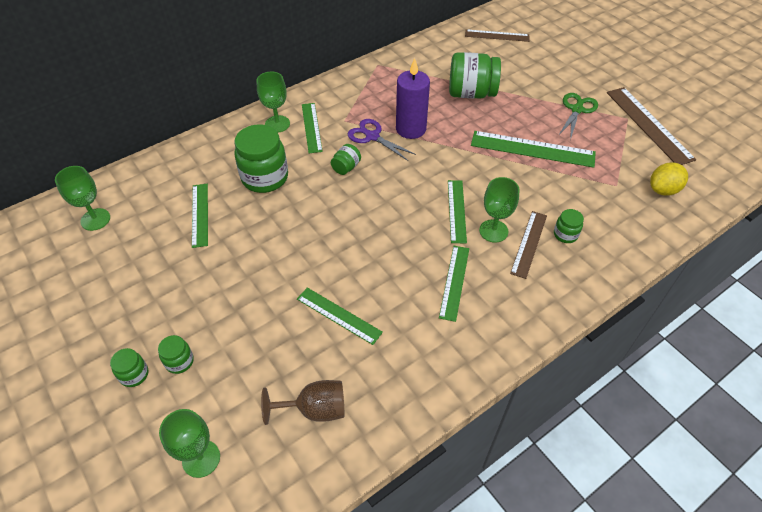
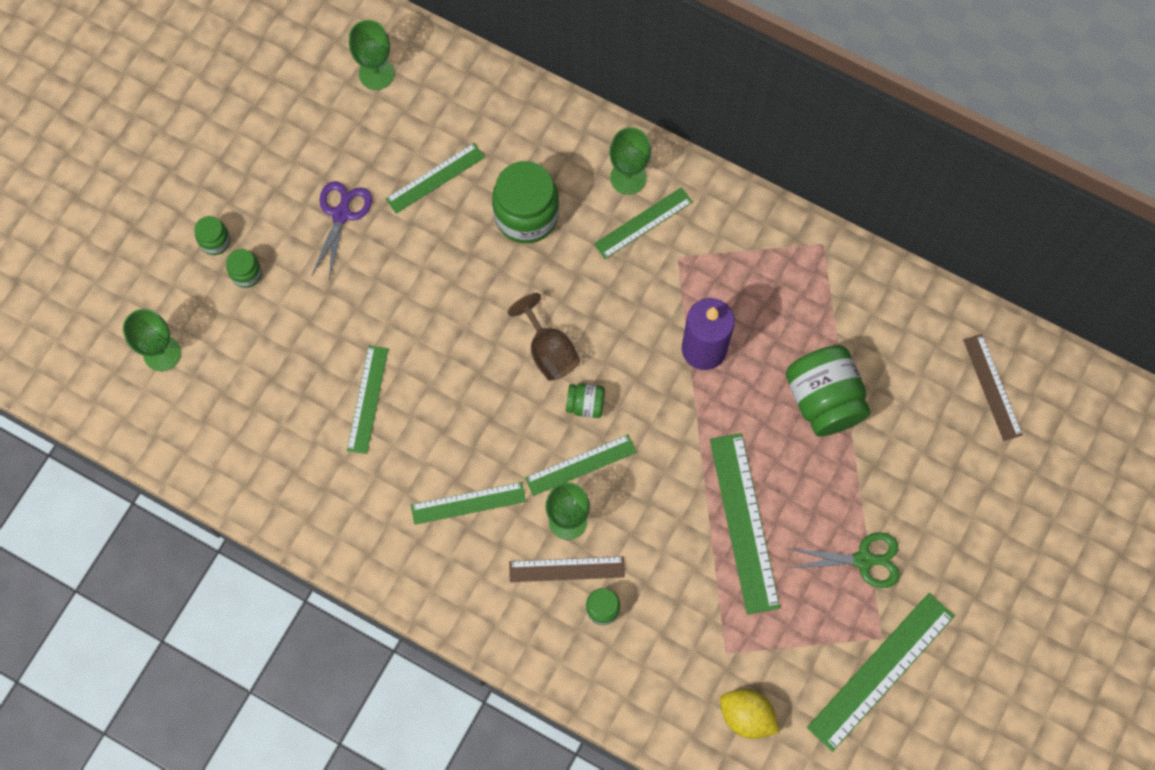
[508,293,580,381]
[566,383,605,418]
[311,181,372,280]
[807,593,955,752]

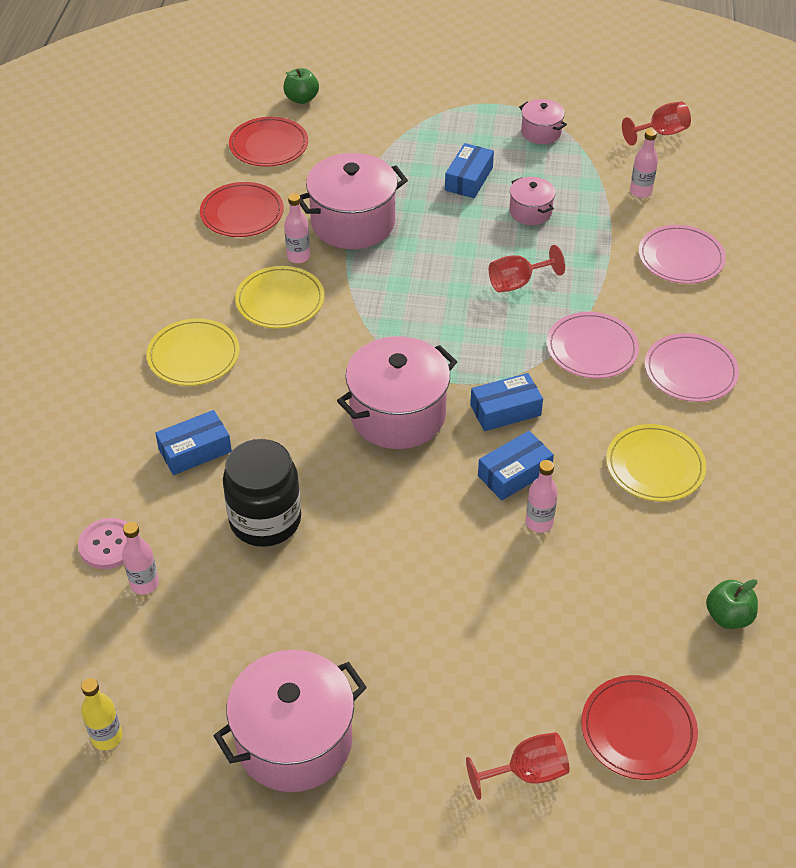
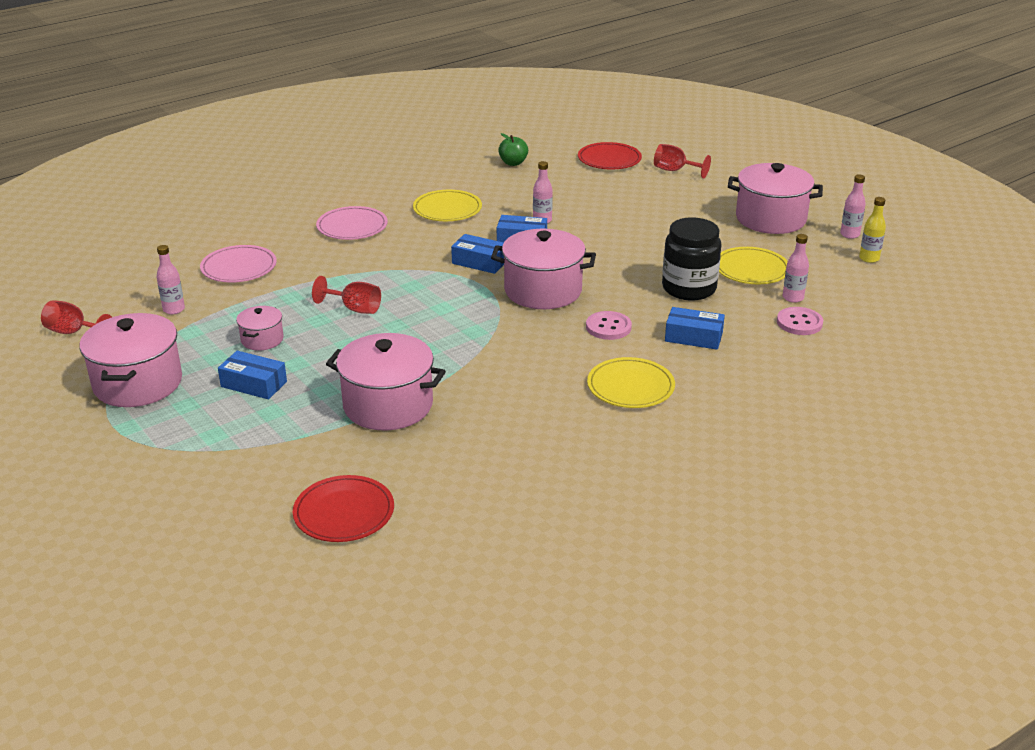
[200,182,284,237] (first image)
[283,68,319,104] (first image)
[547,312,639,378] (first image)
[586,311,632,340]
[719,247,788,284]
[840,174,866,239]
[218,351,287,399]
[80,313,182,407]

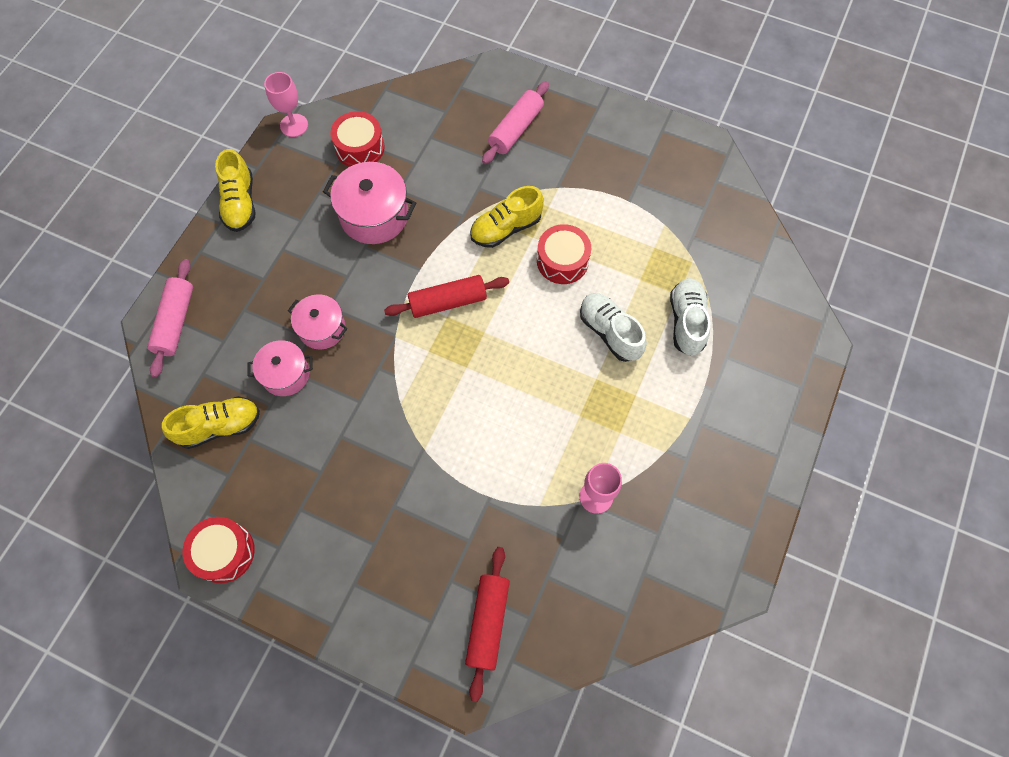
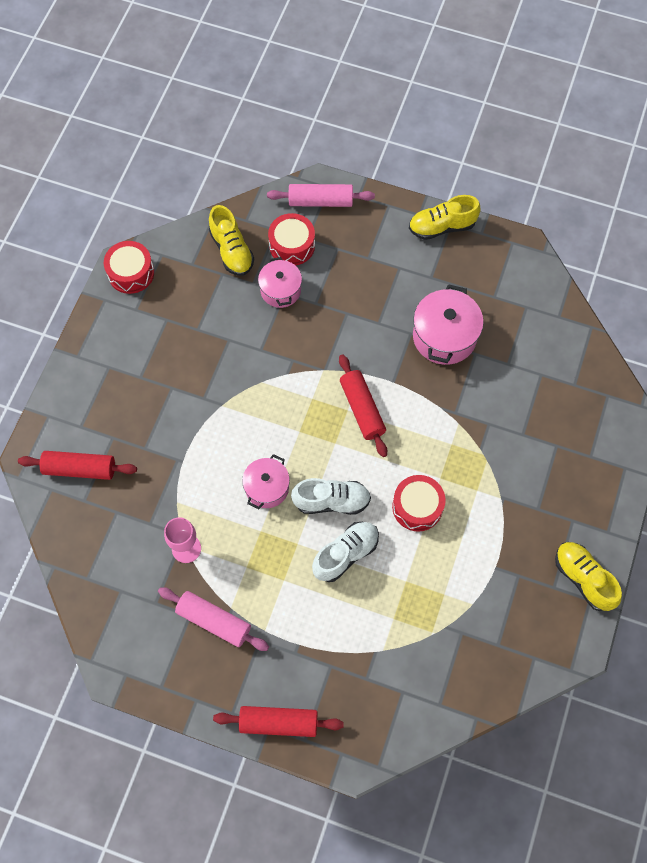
[264,72,308,137] (first image)
[213,706,344,737]
[242,454,290,509]
[268,213,315,265]
[555,542,622,611]
[158,587,269,651]
[291,478,371,515]

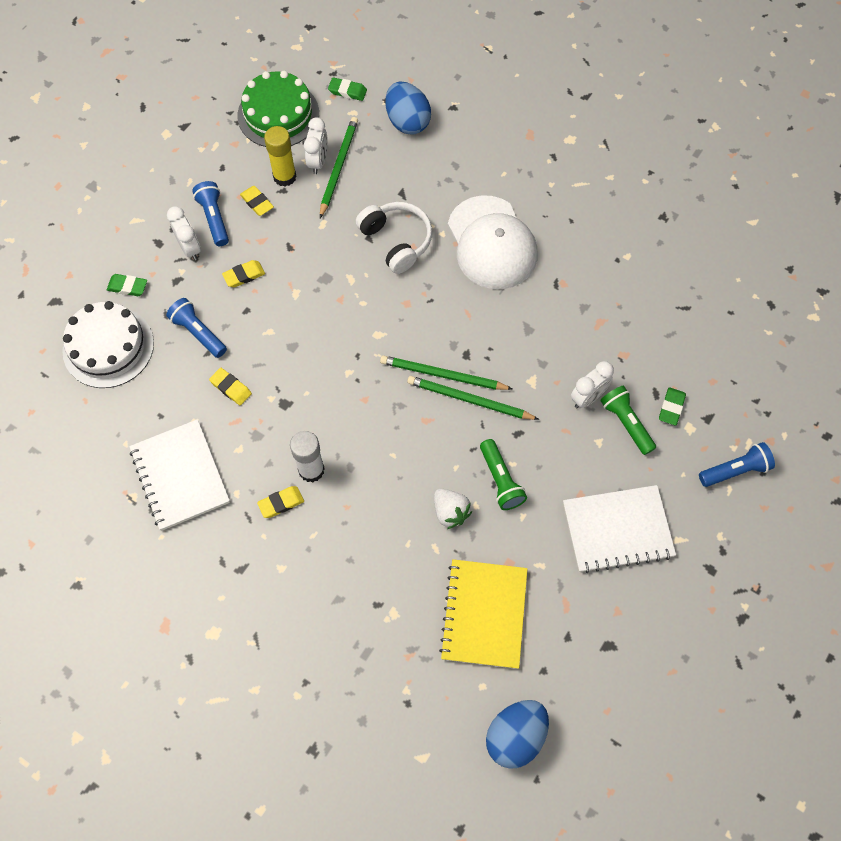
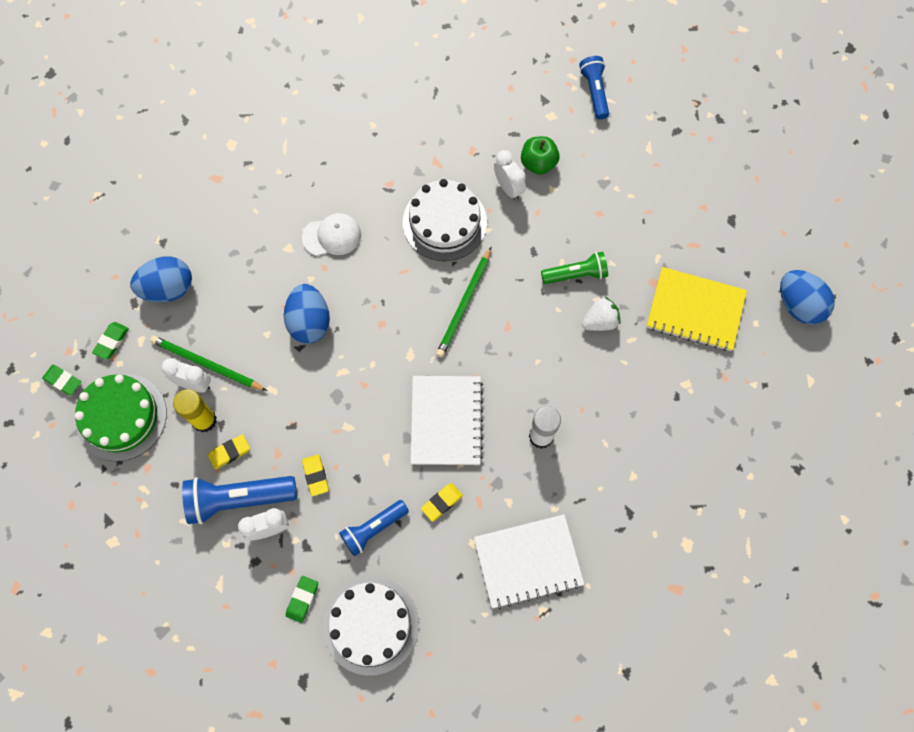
[257,486,304,518] (first image)
[407,376,539,420] (first image)
[403,179,487,261]
[411,376,483,465]
[42,365,81,396]
[284,284,330,344]
[521,136,560,175]
[182,476,297,524]
[302,213,361,256]

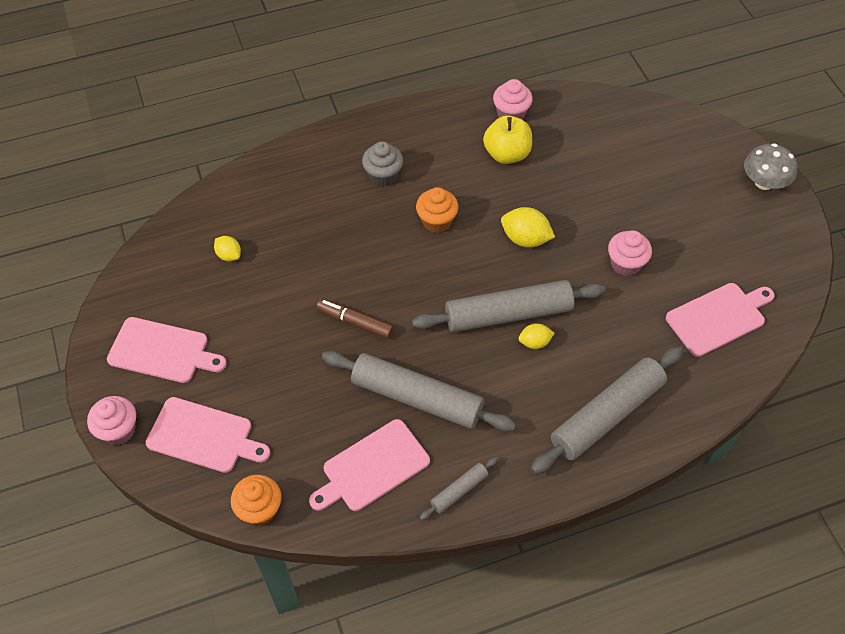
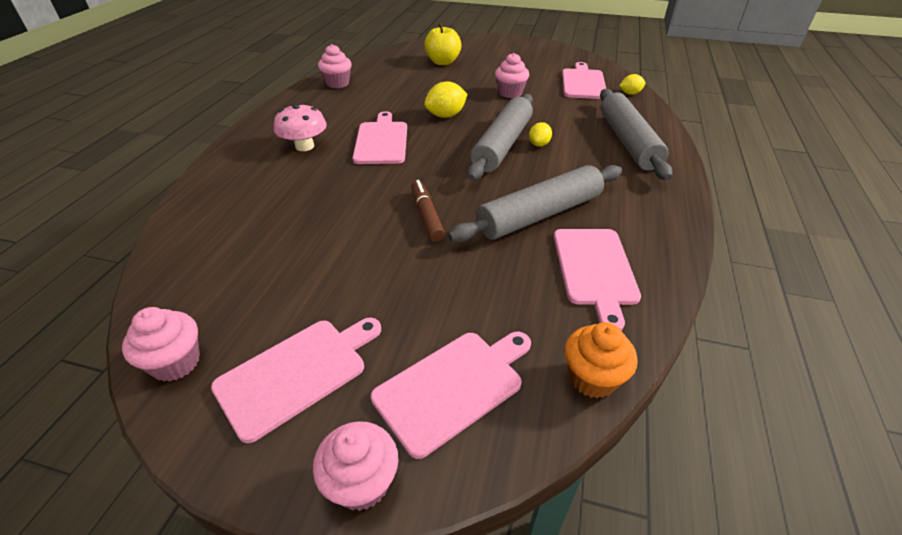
[420,457,498,520] (first image)
[744,143,797,190] (first image)
[122,307,200,381]
[619,74,645,95]
[424,23,462,65]
[274,103,327,151]
[353,111,407,164]
[411,180,445,241]

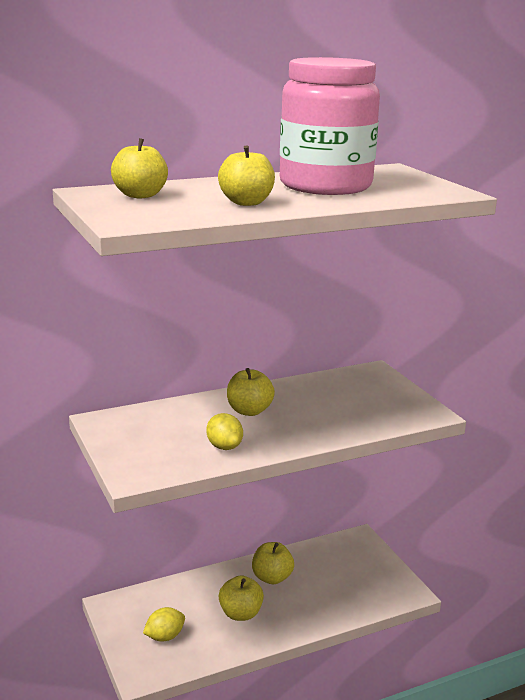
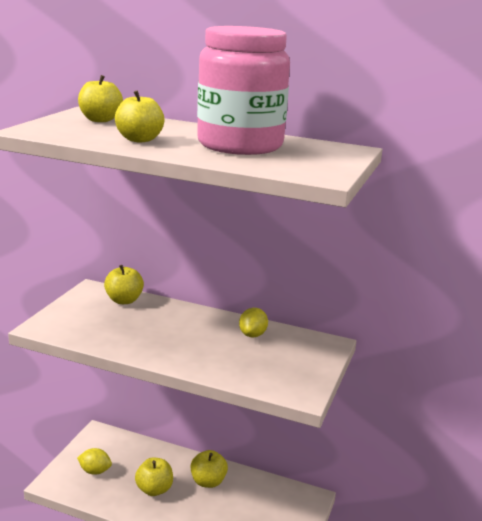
[239,308,268,338]
[104,265,144,304]

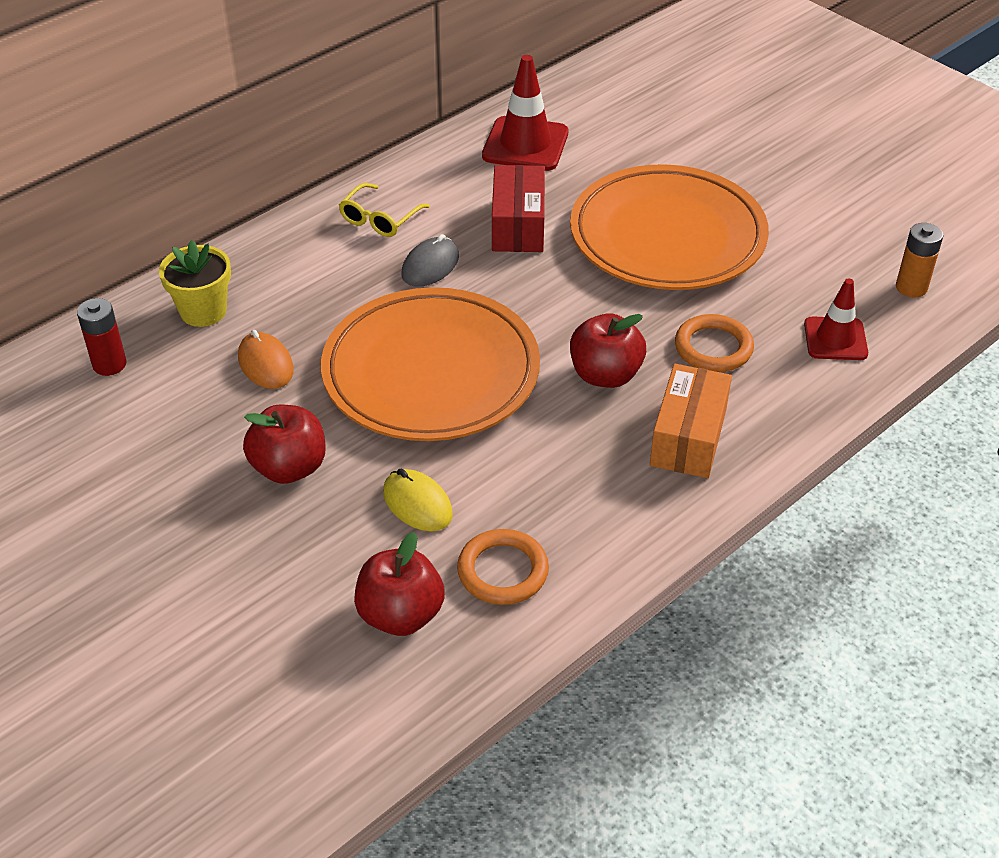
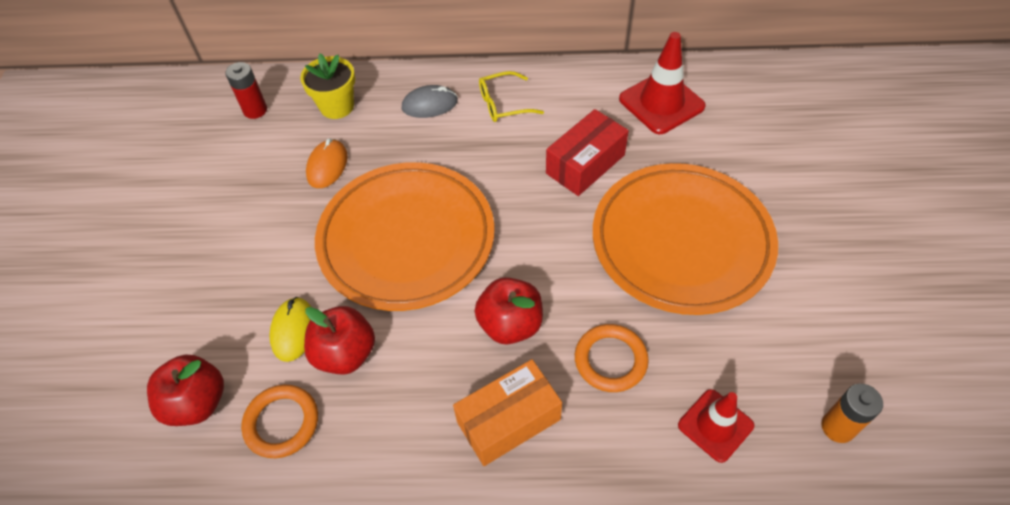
[304,306,375,375]
[402,85,458,118]

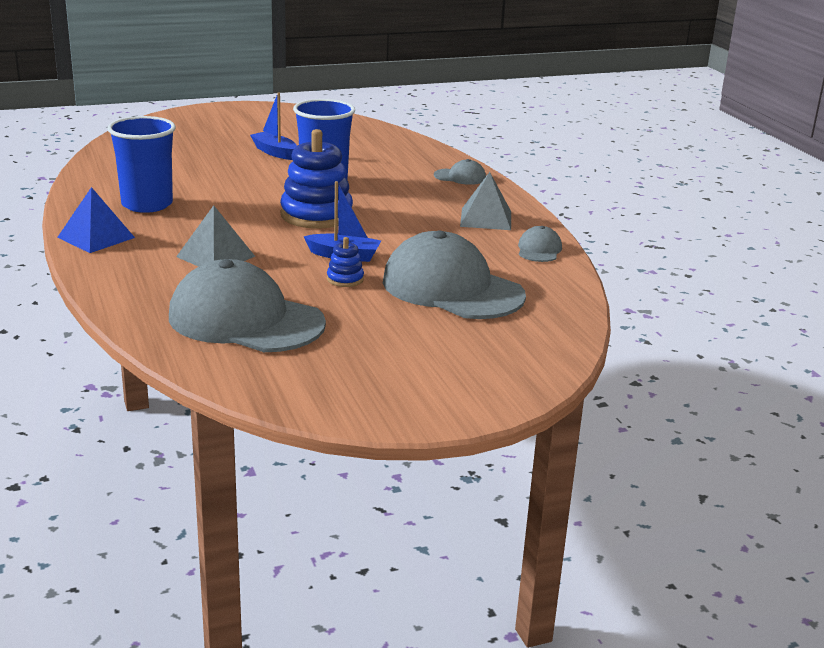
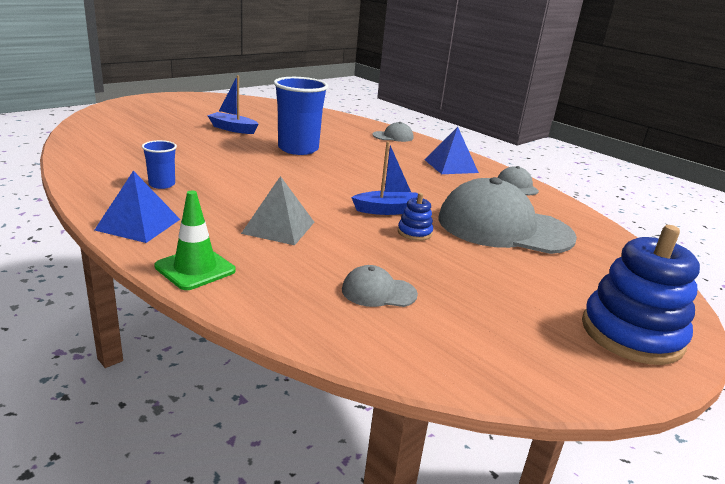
[154,191,236,290]
[582,225,700,365]
[424,127,479,174]
[142,140,177,189]
[342,265,418,307]

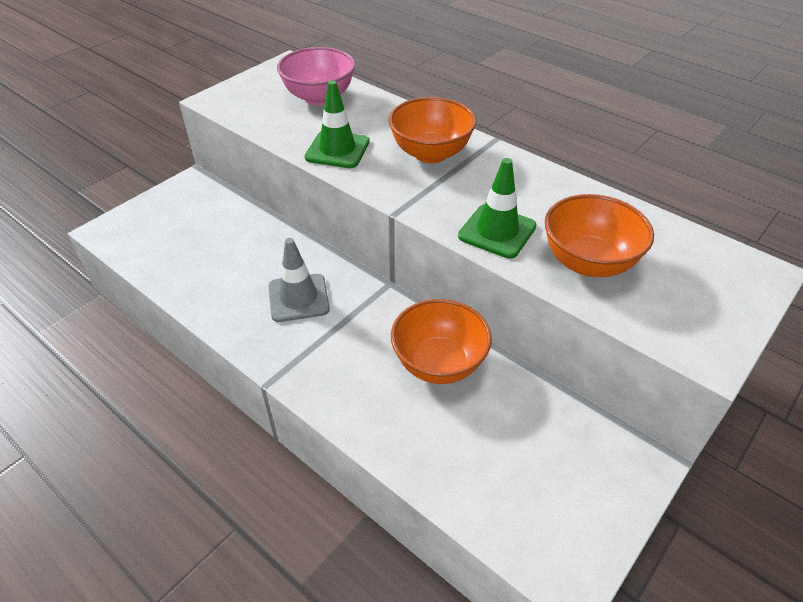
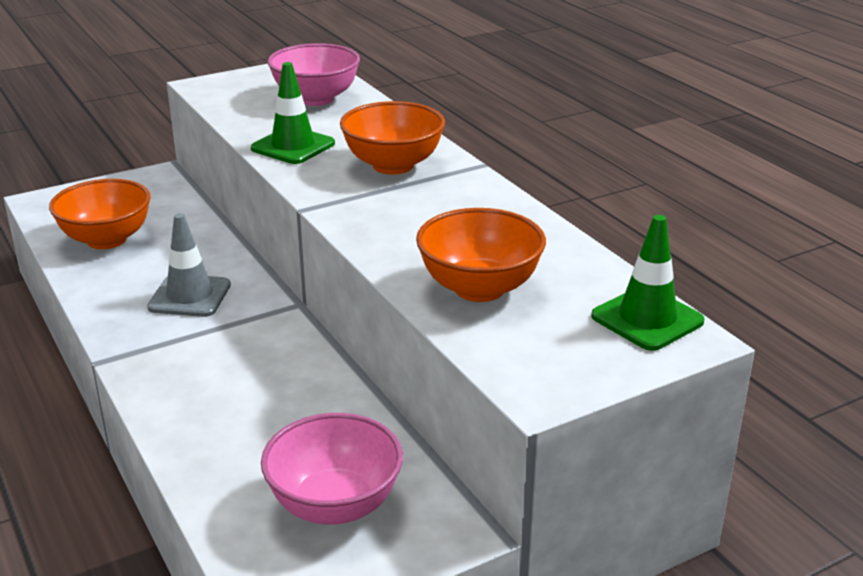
[261,413,403,525]
[49,179,151,249]
[591,215,705,351]

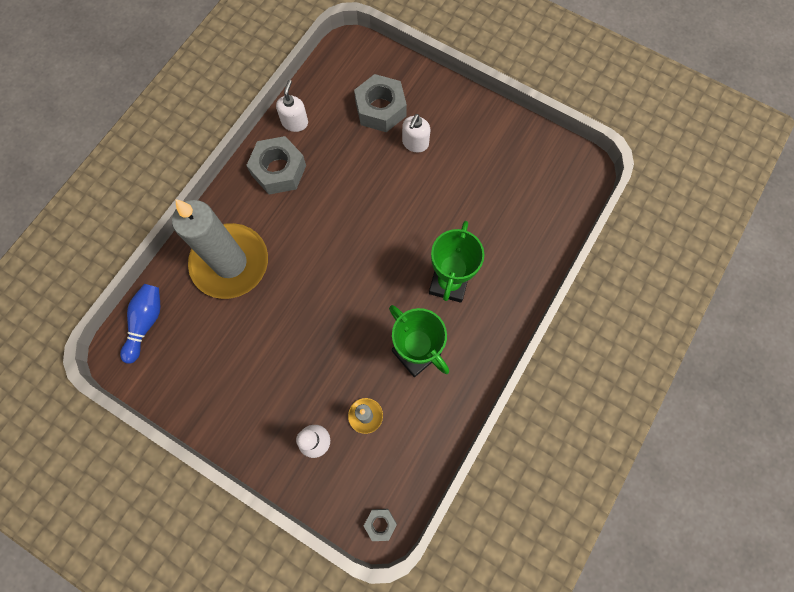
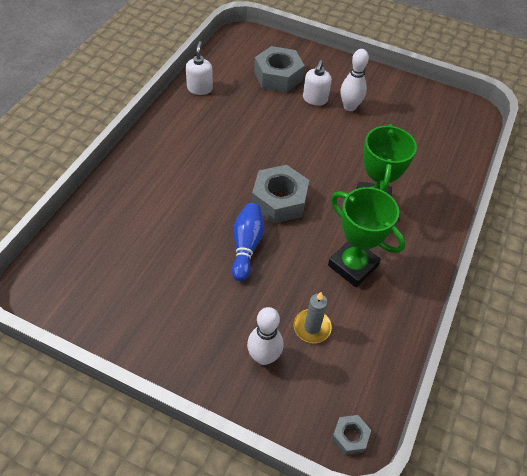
[172,199,268,299] (first image)
[340,49,369,111]
[232,203,264,281]
[252,165,309,224]

